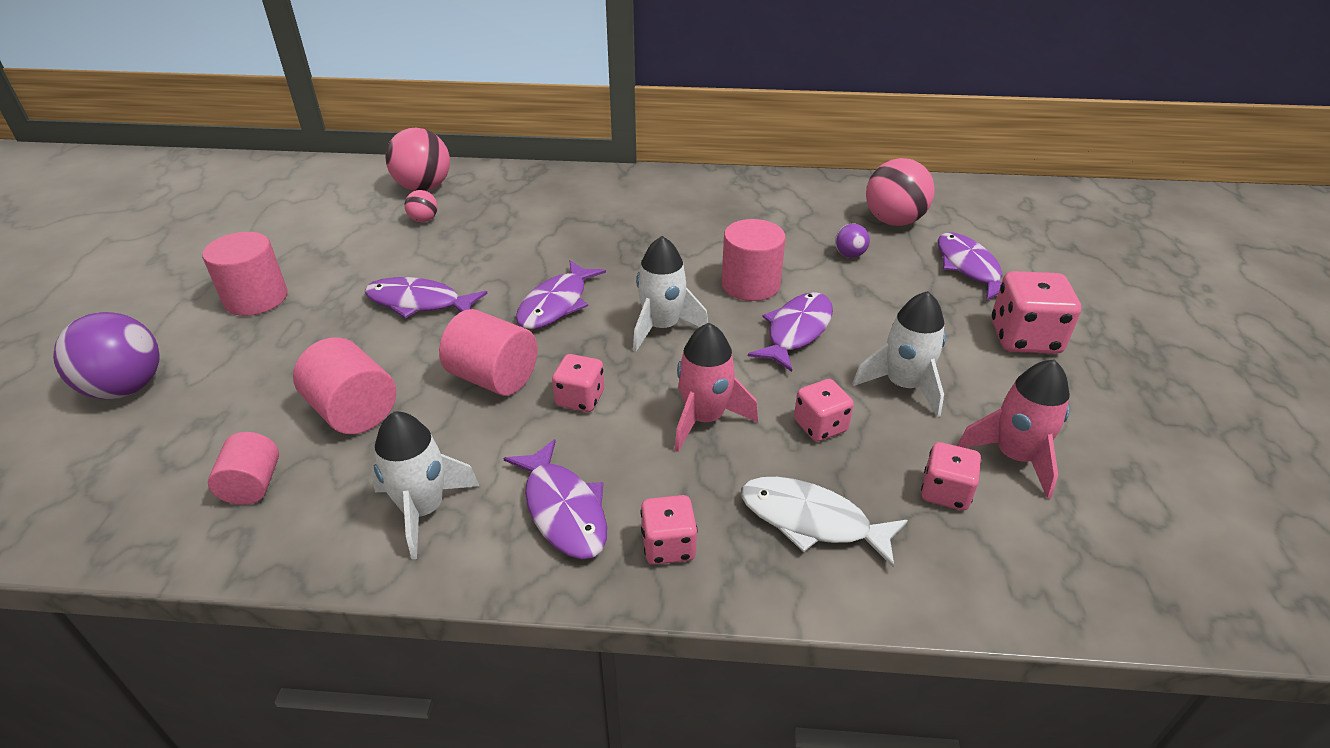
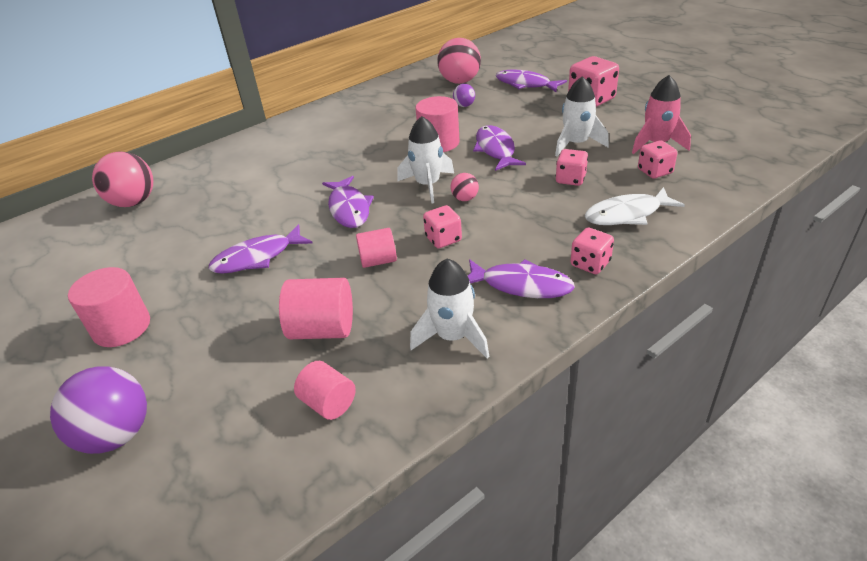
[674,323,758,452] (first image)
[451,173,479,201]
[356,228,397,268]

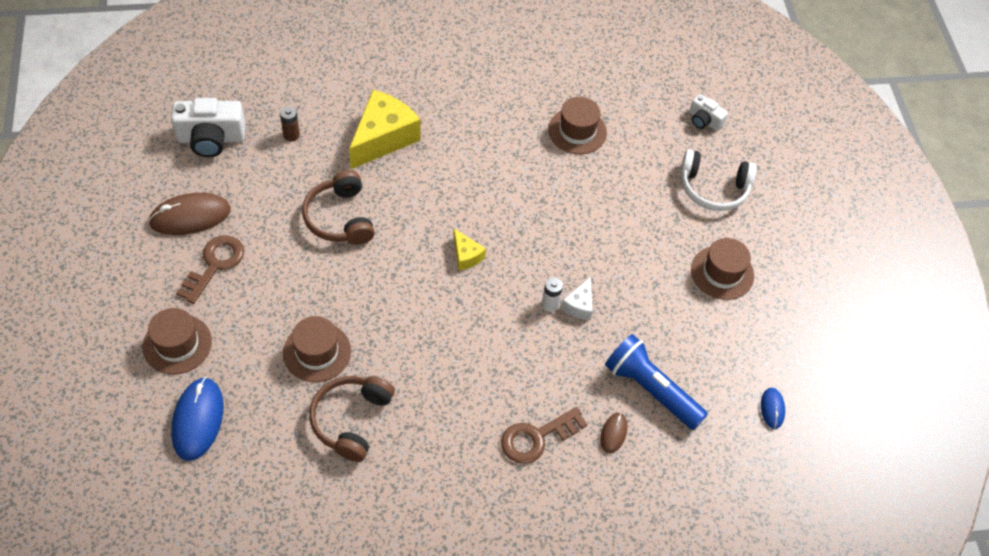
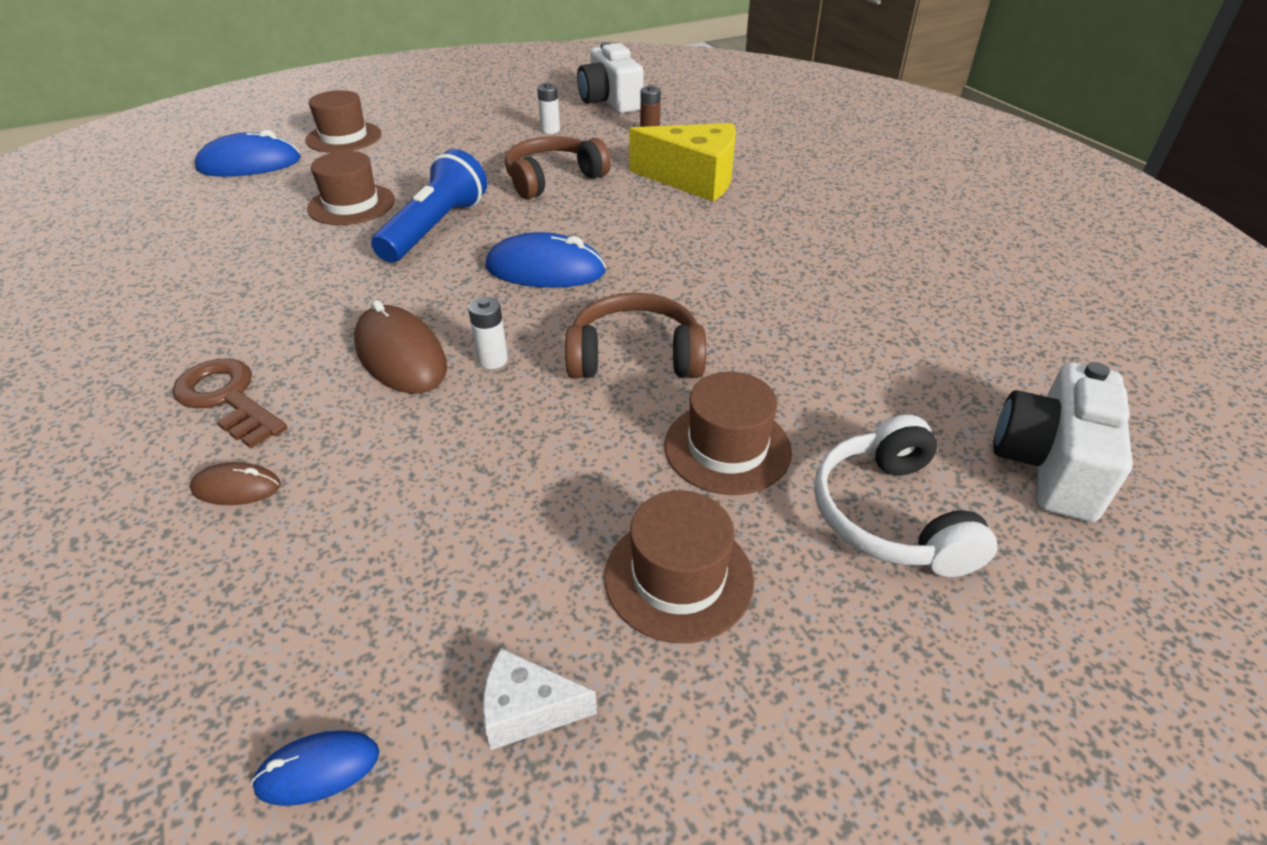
[176,235,244,304] (first image)
[537,82,560,134]
[354,300,447,394]
[565,293,706,378]
[665,372,792,495]
[482,648,597,750]
[371,149,487,263]
[485,232,606,288]
[993,362,1133,522]

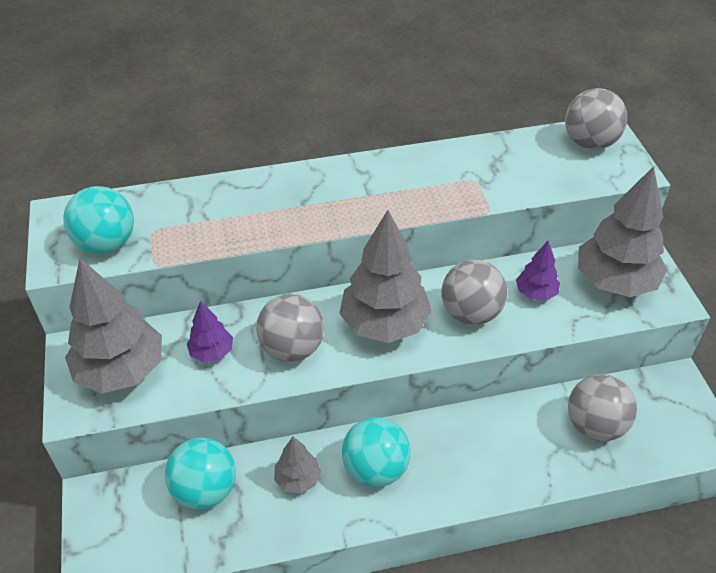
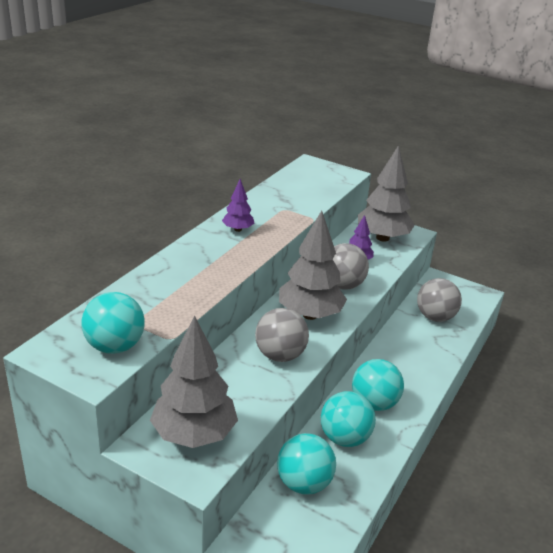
[565,88,628,150] (first image)
[222,179,254,232]
[321,391,376,447]

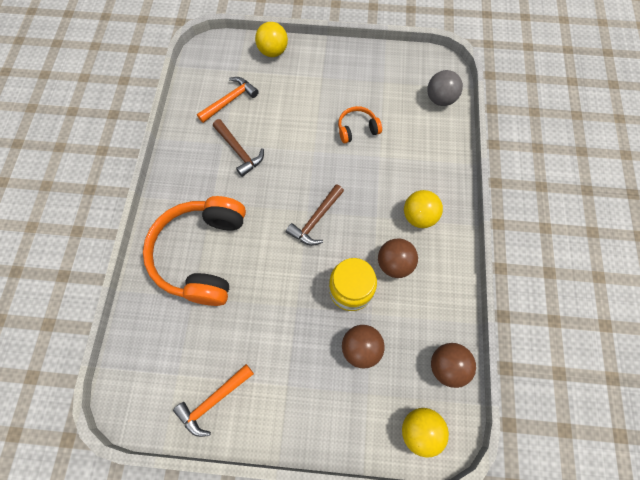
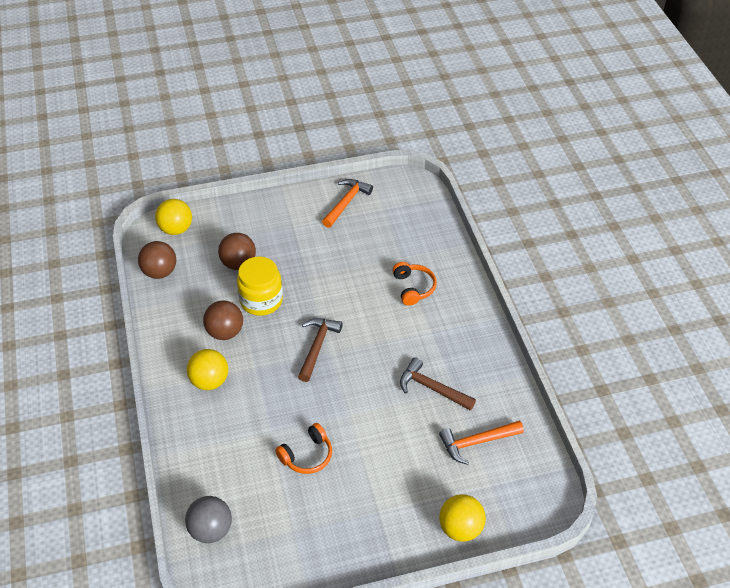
[439,420,524,465]
[392,262,437,306]

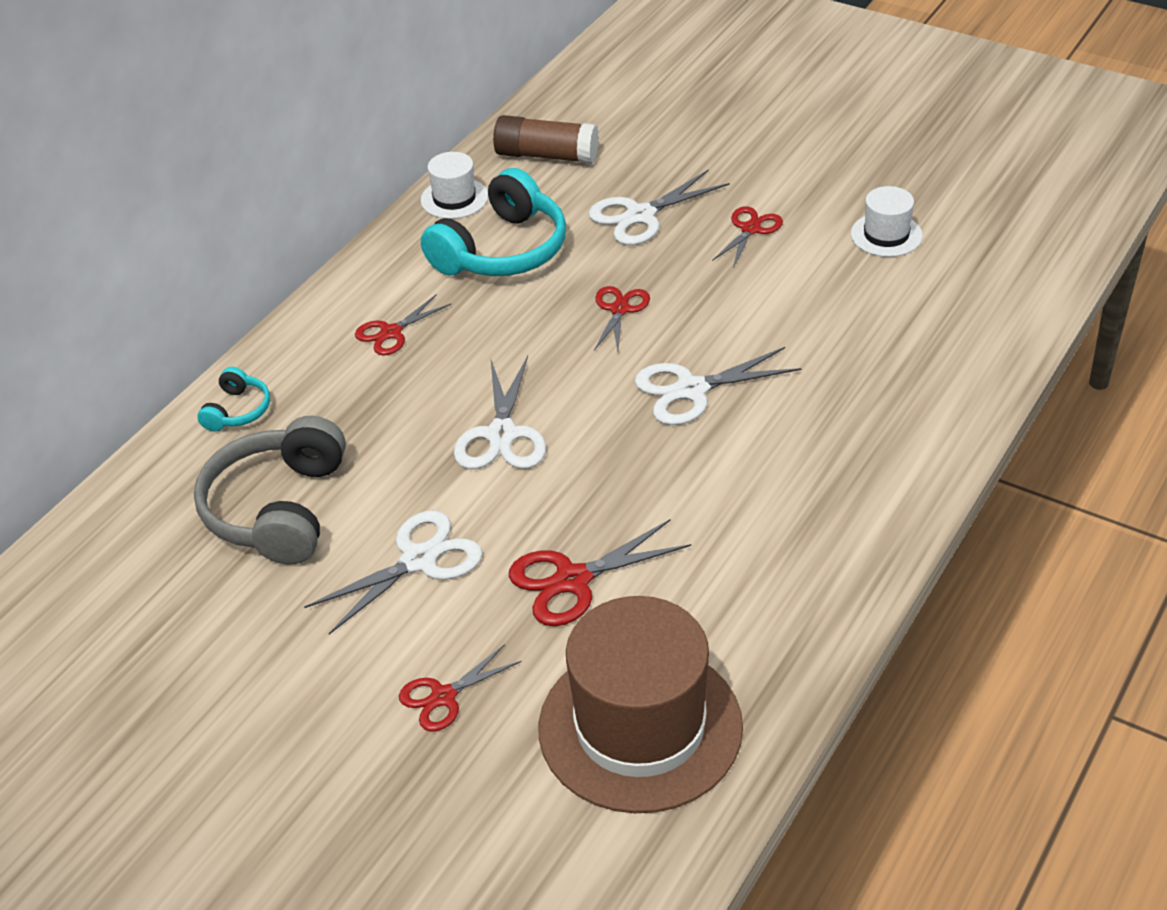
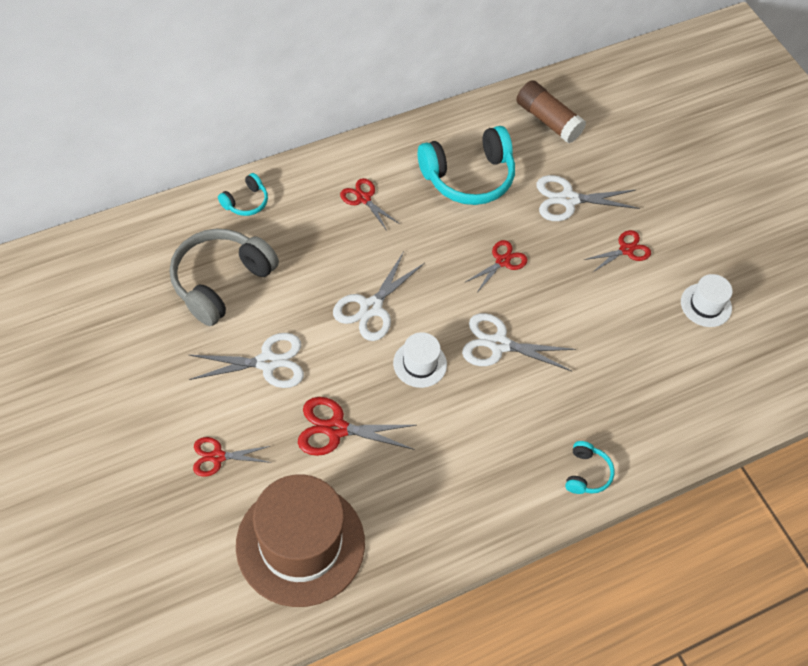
[565,441,615,494]
[393,332,447,388]
[340,178,400,231]

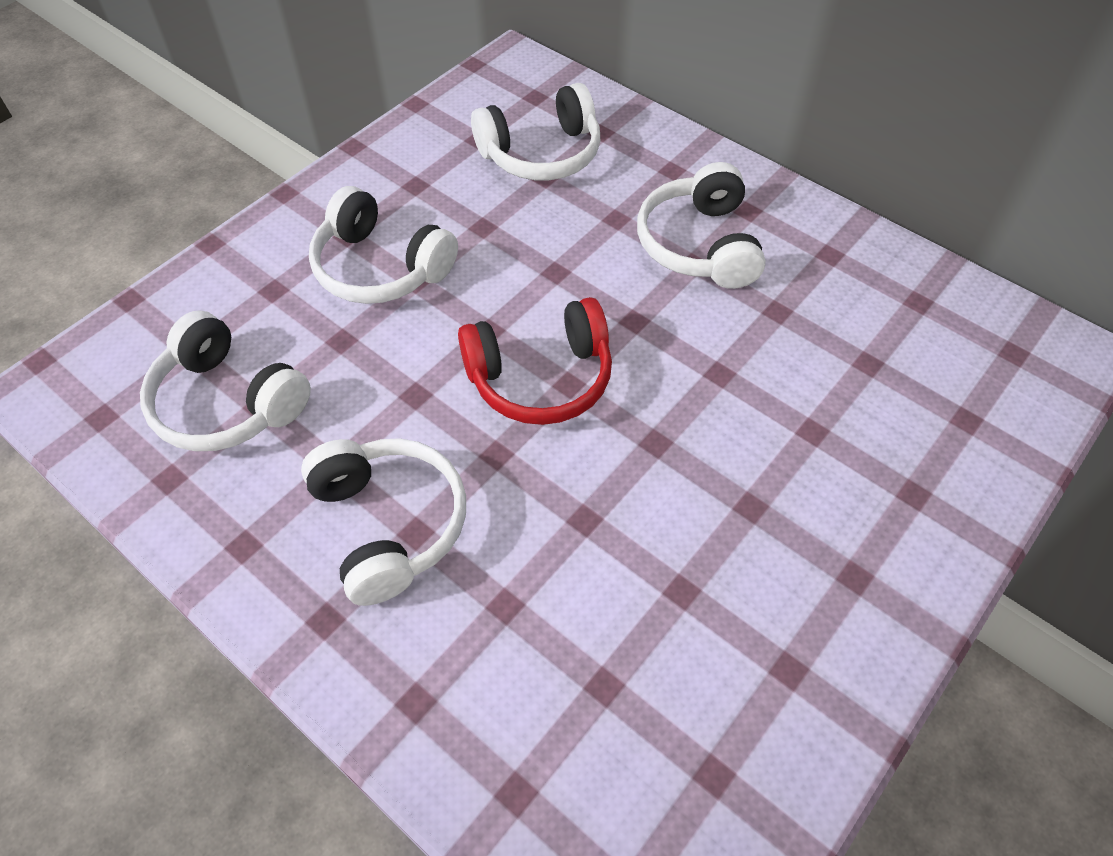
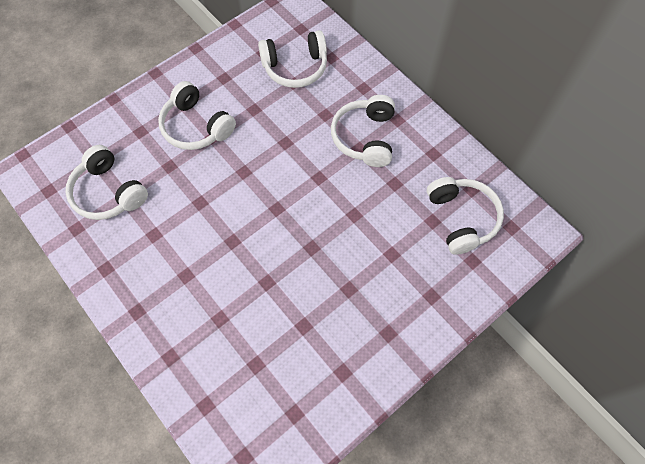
[458,297,612,425] (first image)
[427,177,504,255]

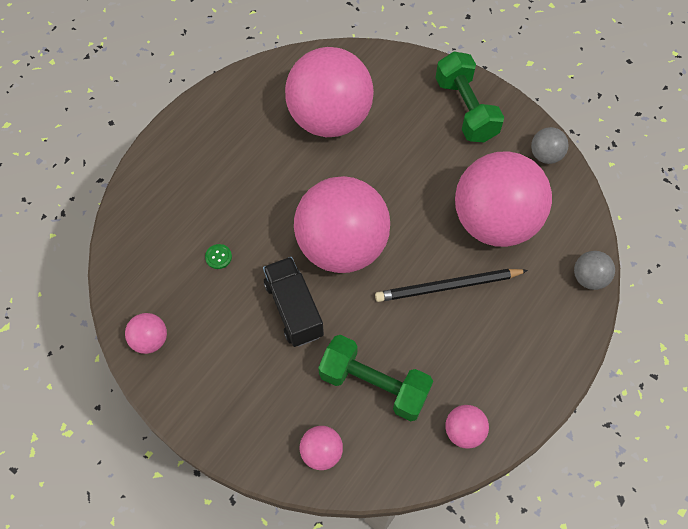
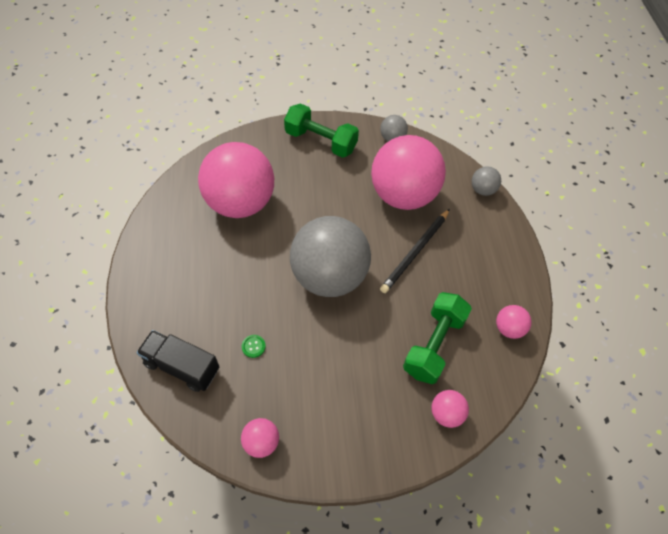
[136,330,219,392]
[290,216,371,297]
[403,292,472,384]

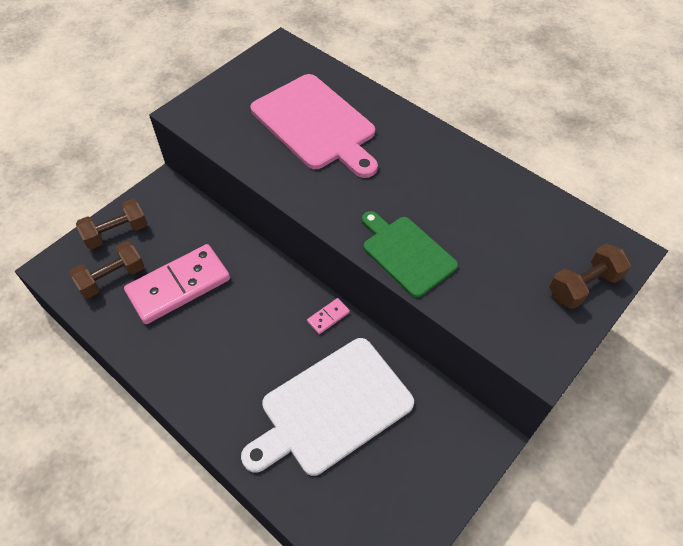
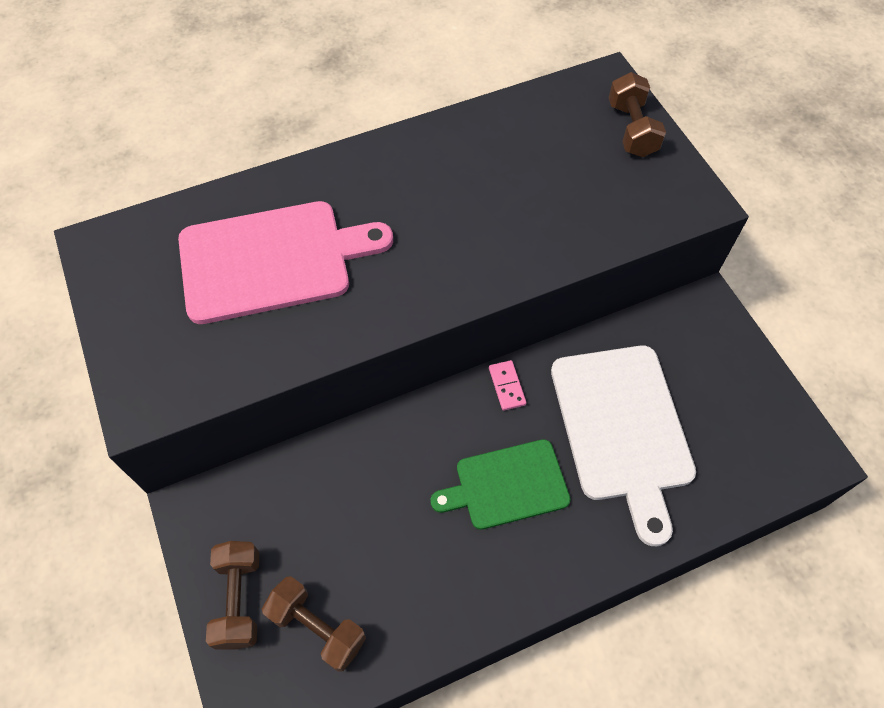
[124,244,230,324] (first image)
[431,439,571,530]
[262,576,366,672]

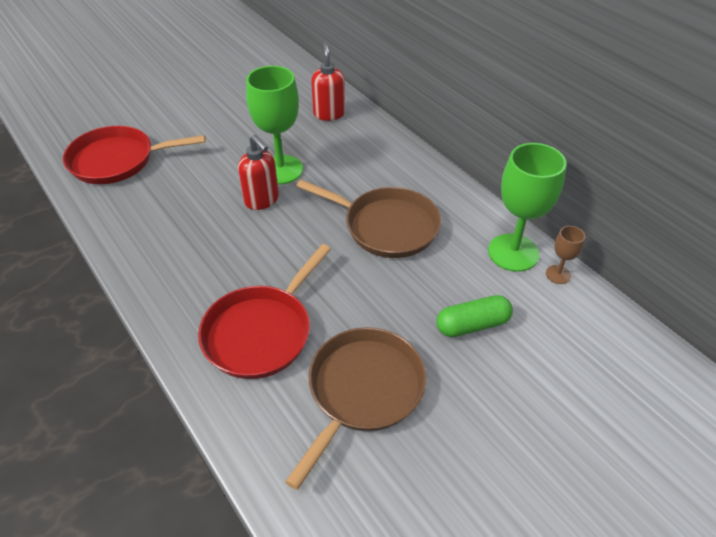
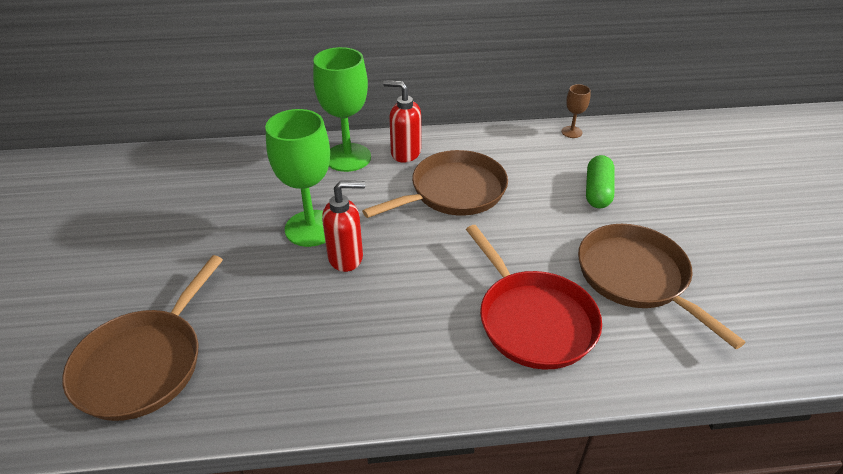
[383,80,421,163]
[313,47,371,172]
[62,255,223,421]

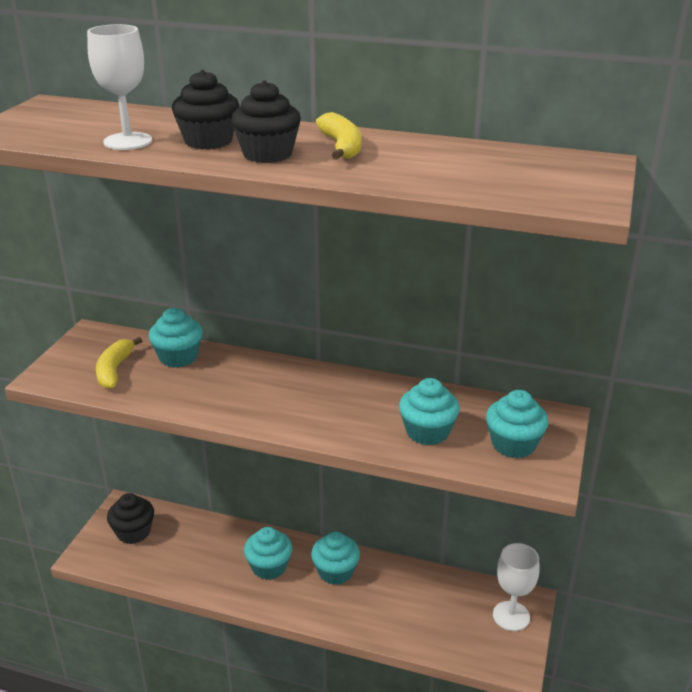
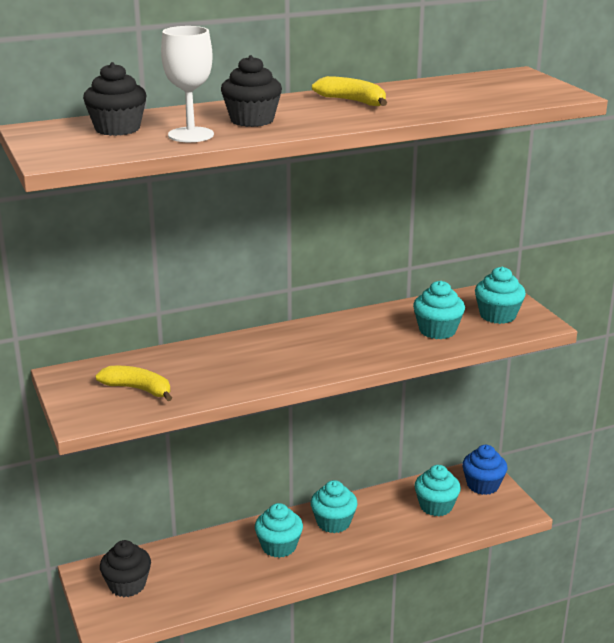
[415,465,461,516]
[83,62,147,136]
[462,445,507,495]
[95,366,172,401]

